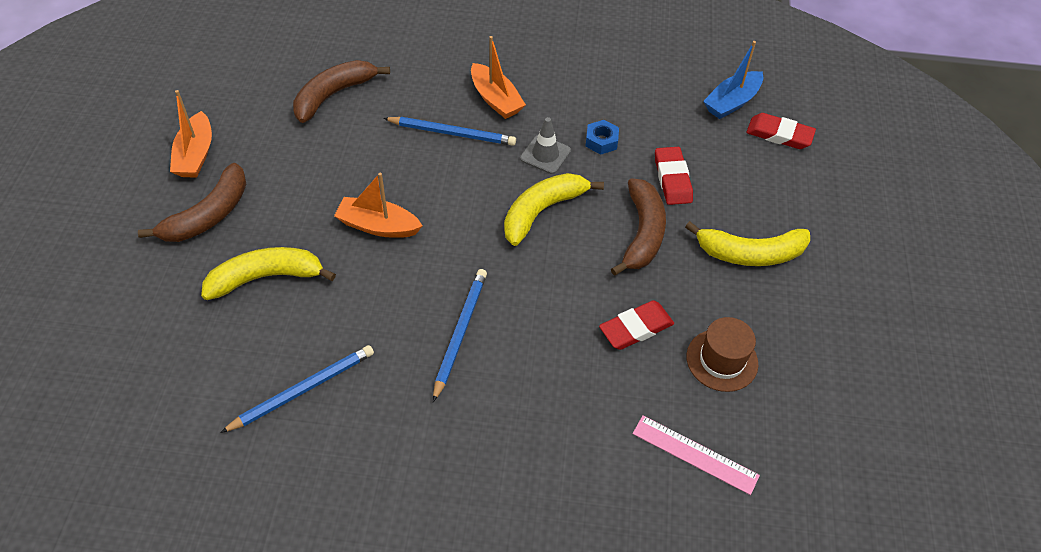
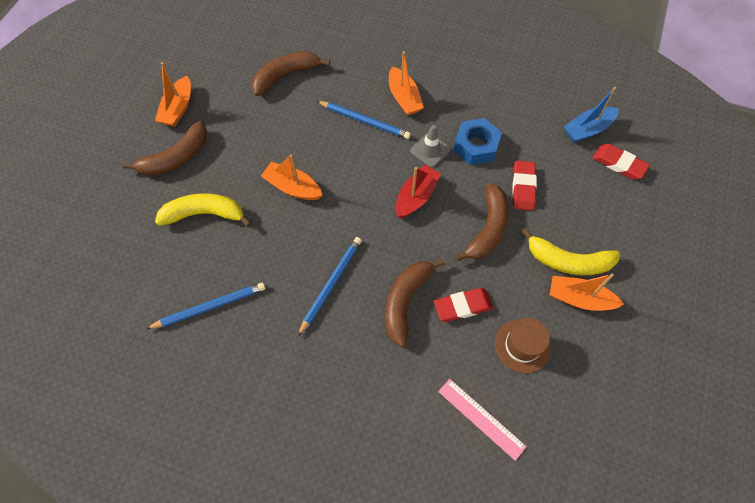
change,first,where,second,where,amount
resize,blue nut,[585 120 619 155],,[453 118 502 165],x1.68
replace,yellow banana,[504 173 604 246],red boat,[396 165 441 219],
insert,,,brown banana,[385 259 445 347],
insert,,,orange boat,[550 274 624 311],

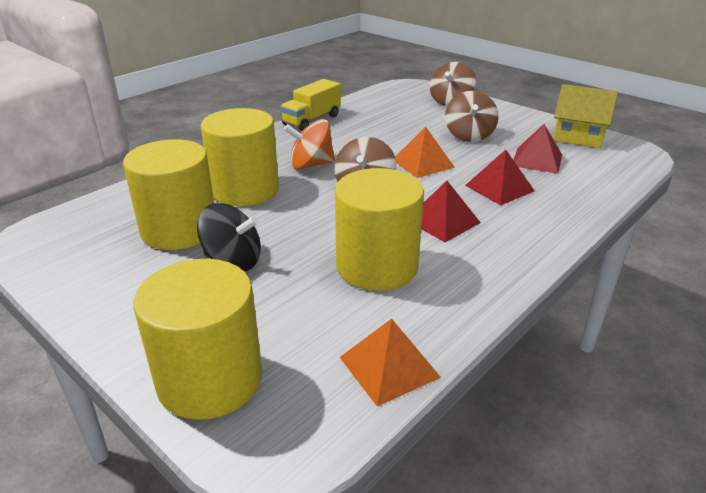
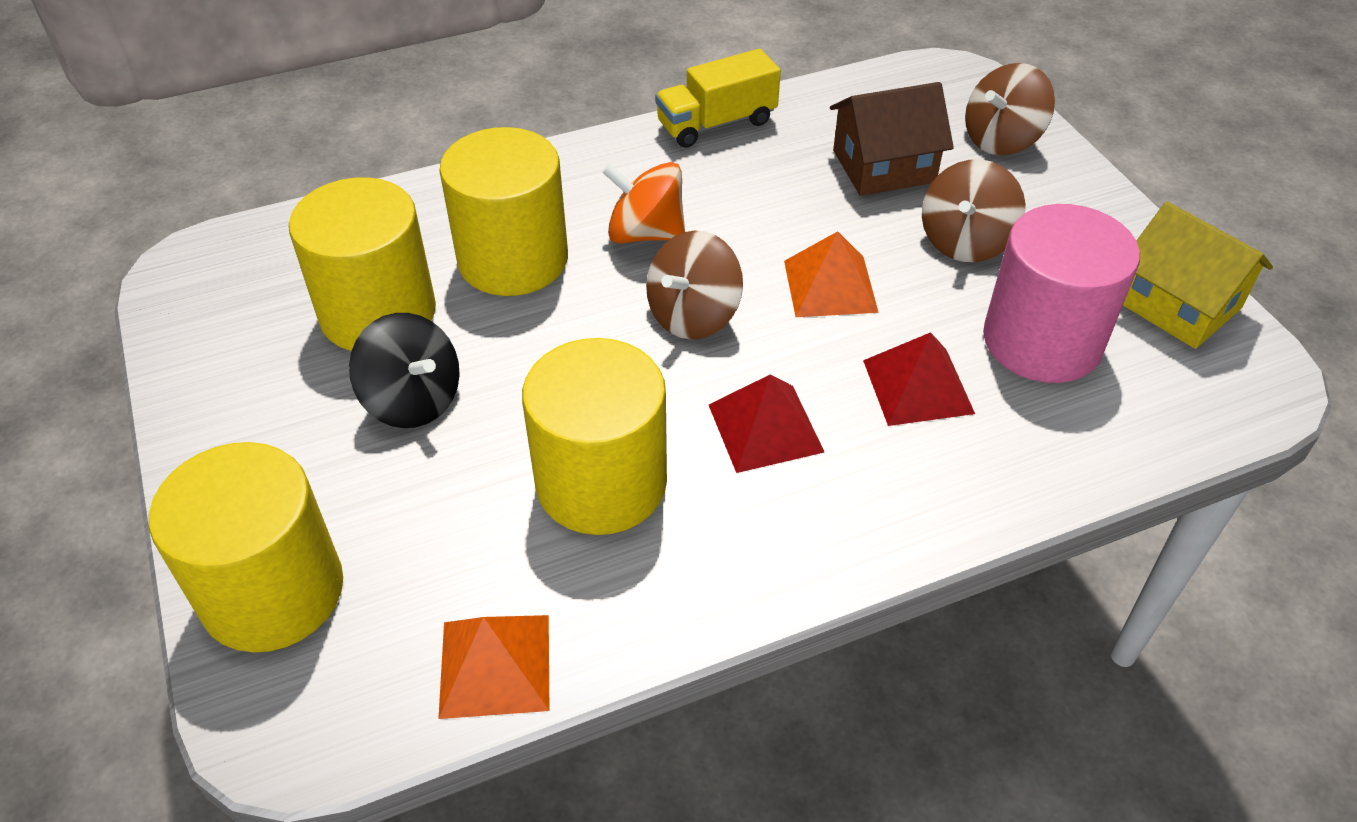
change,first,where,second,where,amount
replace,red pyramid,[513 124 562 174],pink cylinder,[983 204 1140 383],
insert,,,brown house,[830 82 954 196],

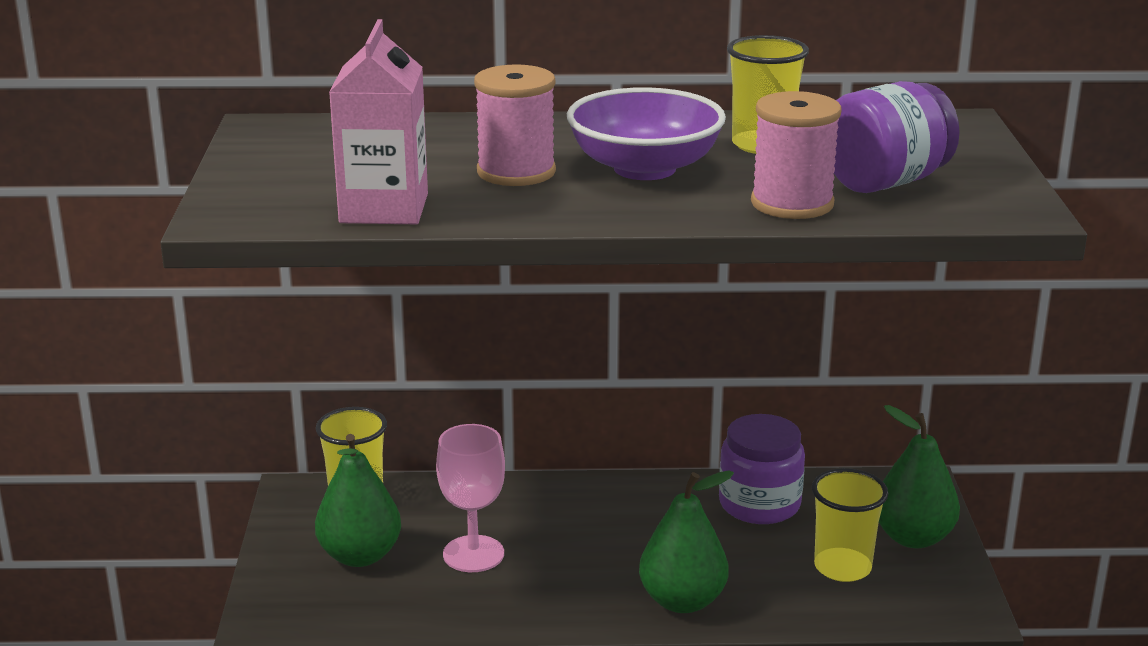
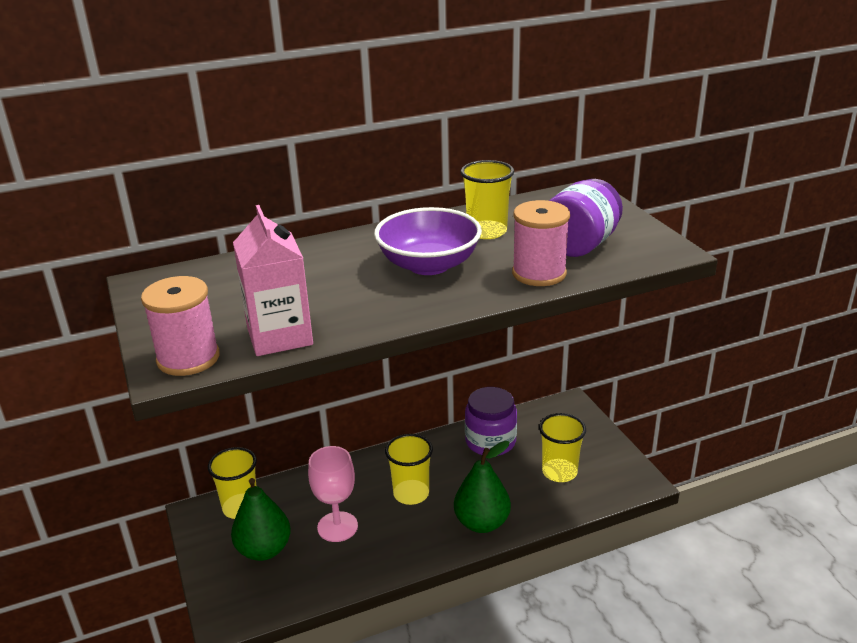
change,first,where,second,where,amount
move,pink spool,[474 64 556 186],,[141 276 220 376],
delete,green pear,[879 405 960 548],,,
insert,,,yellow cup,[385 434 433 505],

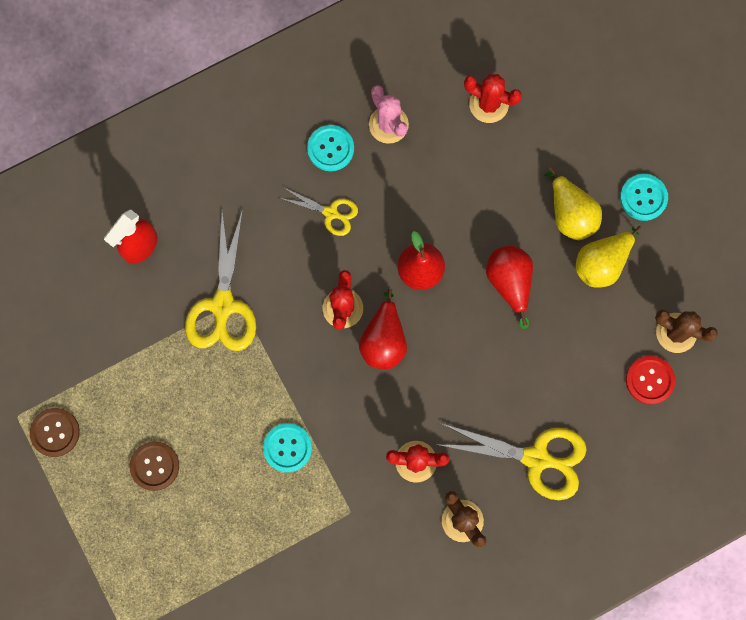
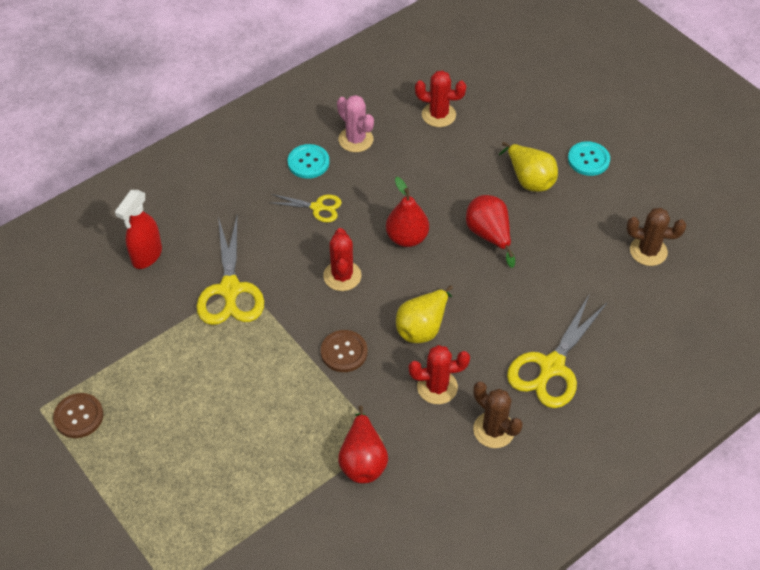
change,first,where,second,where,amount
move,yellow pear,[576 226 642 288],,[396 285 453 343],
move,red pear,[359 289 407 369],,[338 406 388 483],
delete,red button,[626 356 675 405],,,
delete,turquoise button,[263 423 312 472],,,
rotate,yellow scissors,[435 423 587 500],,[507 295 608 408],120 degrees clockwise
move,brown button,[129 441 179 491],,[321 330 368 372],

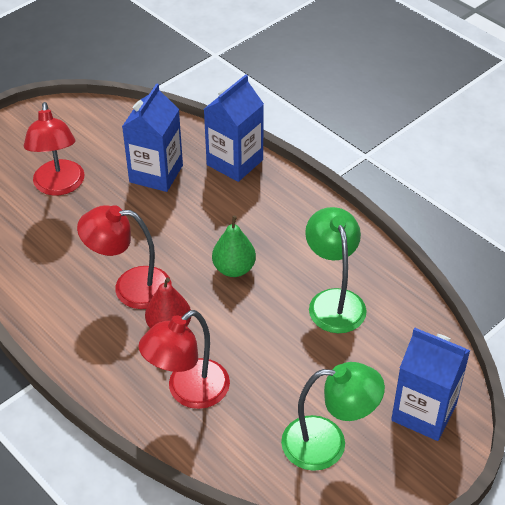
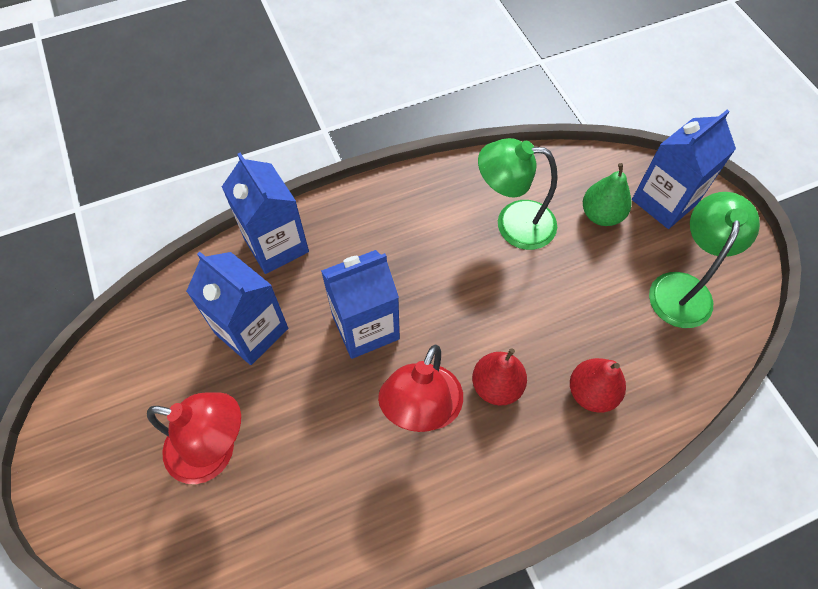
change,first,where,second,where,amount
move,green pear,[212 216 256 277],,[583 163 632 226],
replace,red lamp,[139 310 230 409],red pear,[570 358 626 413],
insert,,,blue carton,[321 250 400 359],

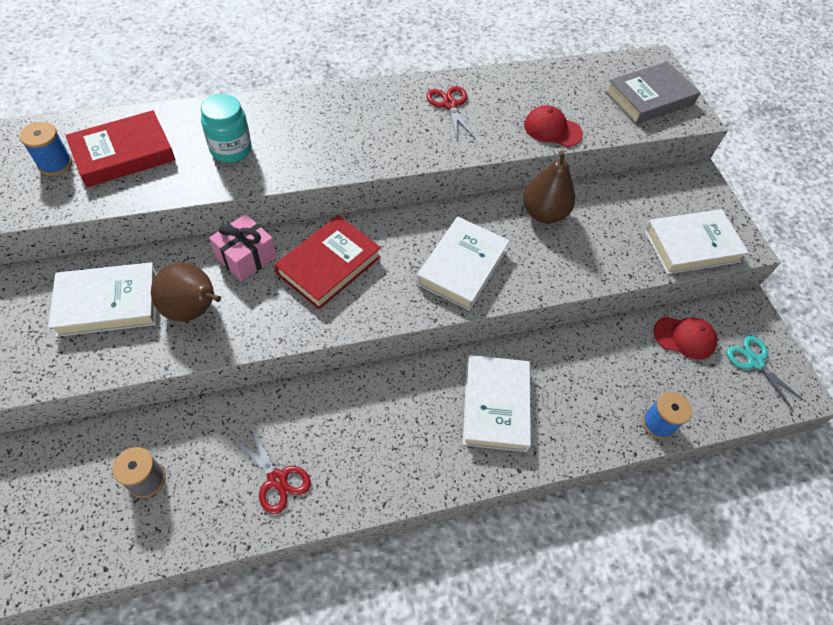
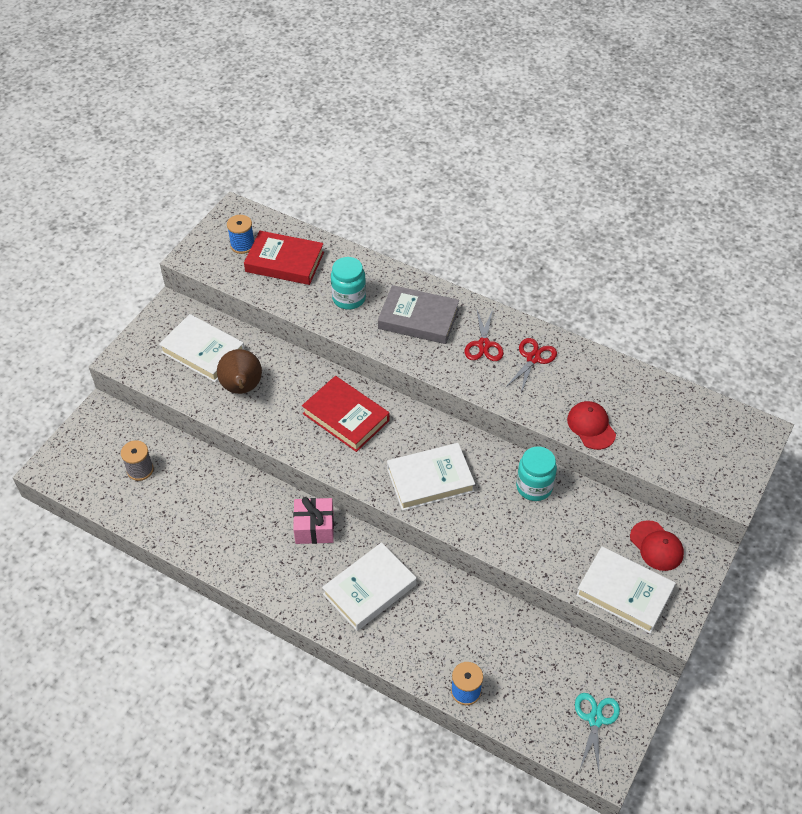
change,first,where,second,where,amount
move,grey book,[605 61 701 125],,[378 285 459 344],
replace,brown pear,[523 150 575 223],turquoise jar,[516 446 557 501],
move,pink gift,[209 214 276 282],,[293 497 334 544],
rotate,red book,[274 215 381 309],,[302 376 390 452],45 degrees clockwise
move,red cap,[653 316 717 360],,[630 520 684 571],
move,red scissors,[232 424 311 514],,[465 308 503 361],

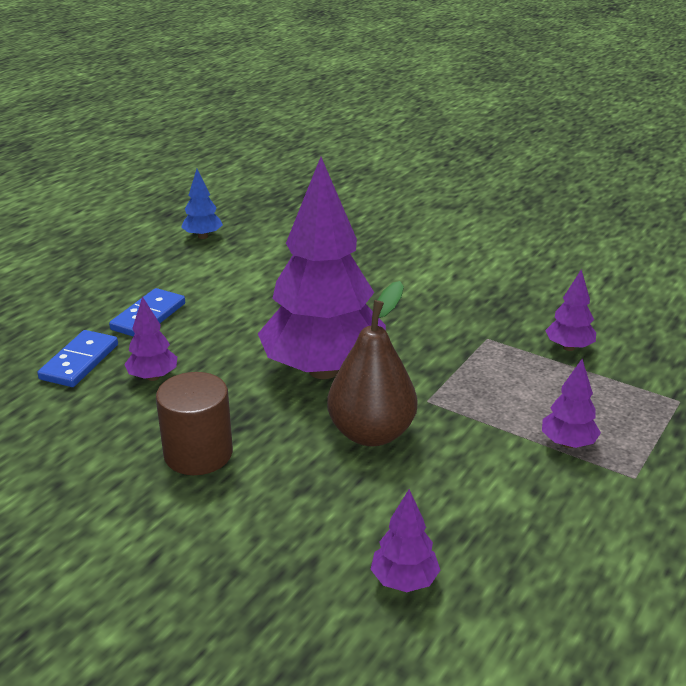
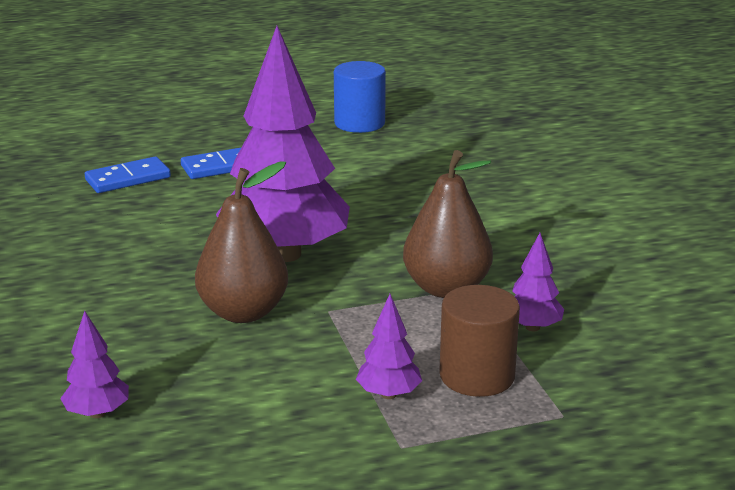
change,first,where,second,where,amount
replace,blue tree,[181 169 223 239],blue cylinder,[334 61 386 133],
delete,purple tree,[124 296 177 381],,,
move,brown cylinder,[156 372 233 475],,[439 285 520 397],
insert,,,brown pear,[403 150 493 298],

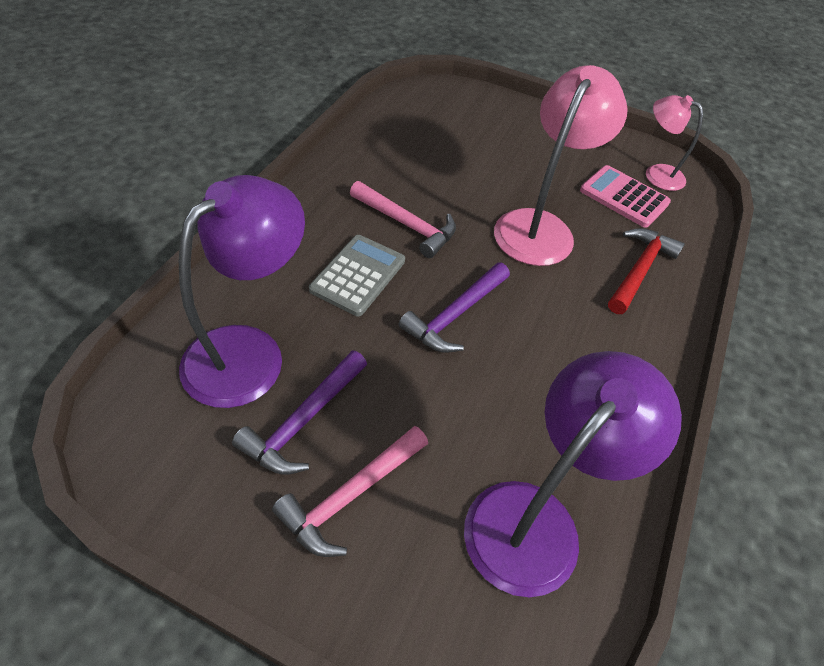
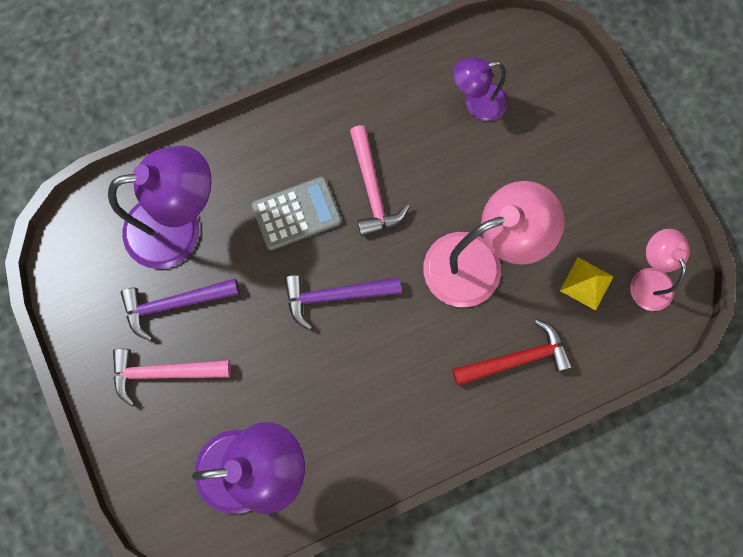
change,first,where,second,where,amount
replace,pink calculator,[580 165 671 228],yellow pyramid,[560 257 614 310],
insert,,,purple lamp,[453 57 508 121],

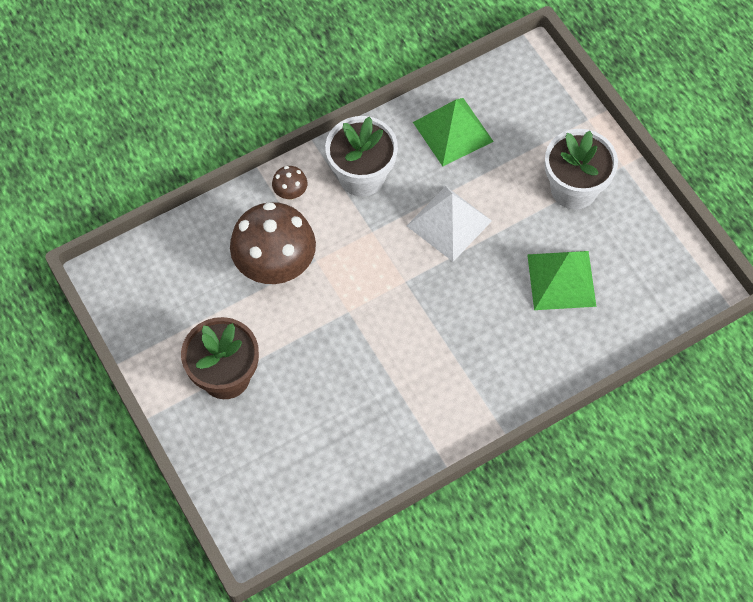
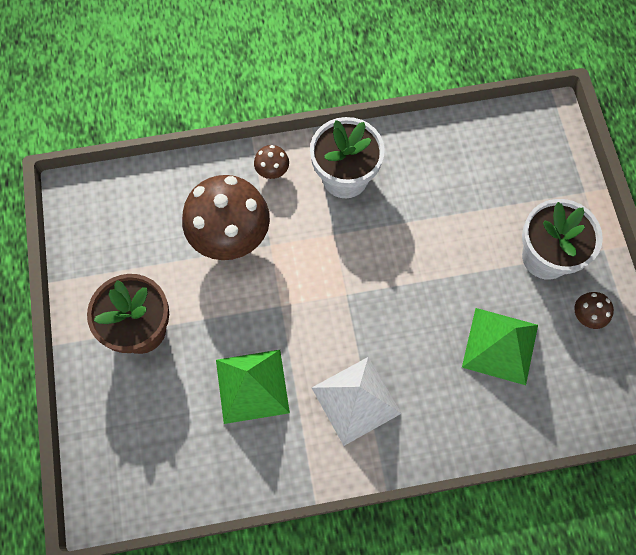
change,first,where,second,where,amount
move,green pyramid,[413 98 494 167],,[216 350 290 424],
move,white pyramid,[407 186 492 262],,[312 357 402 446],
insert,,,brown mushroom,[574 292 614 329],

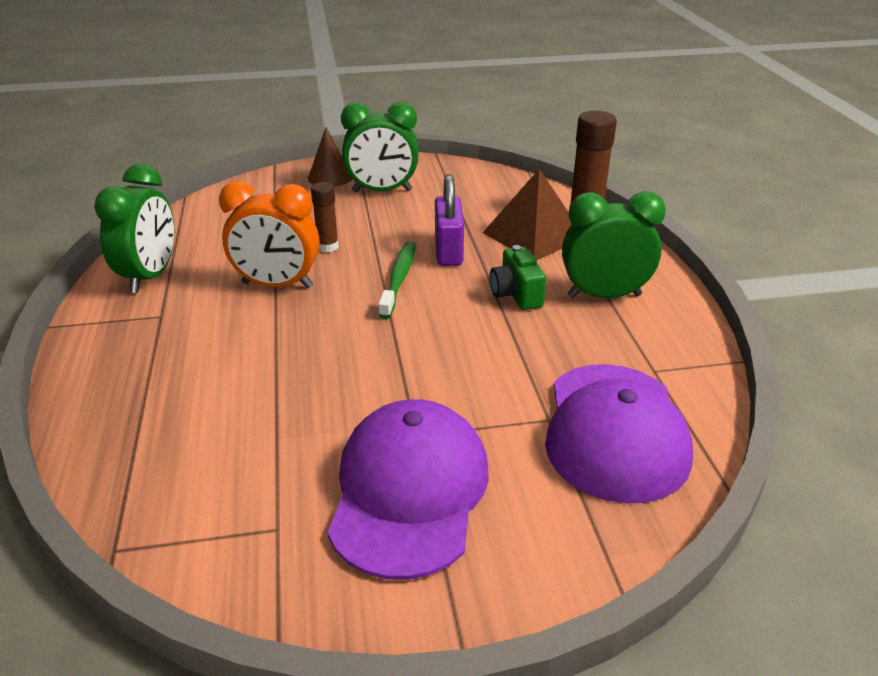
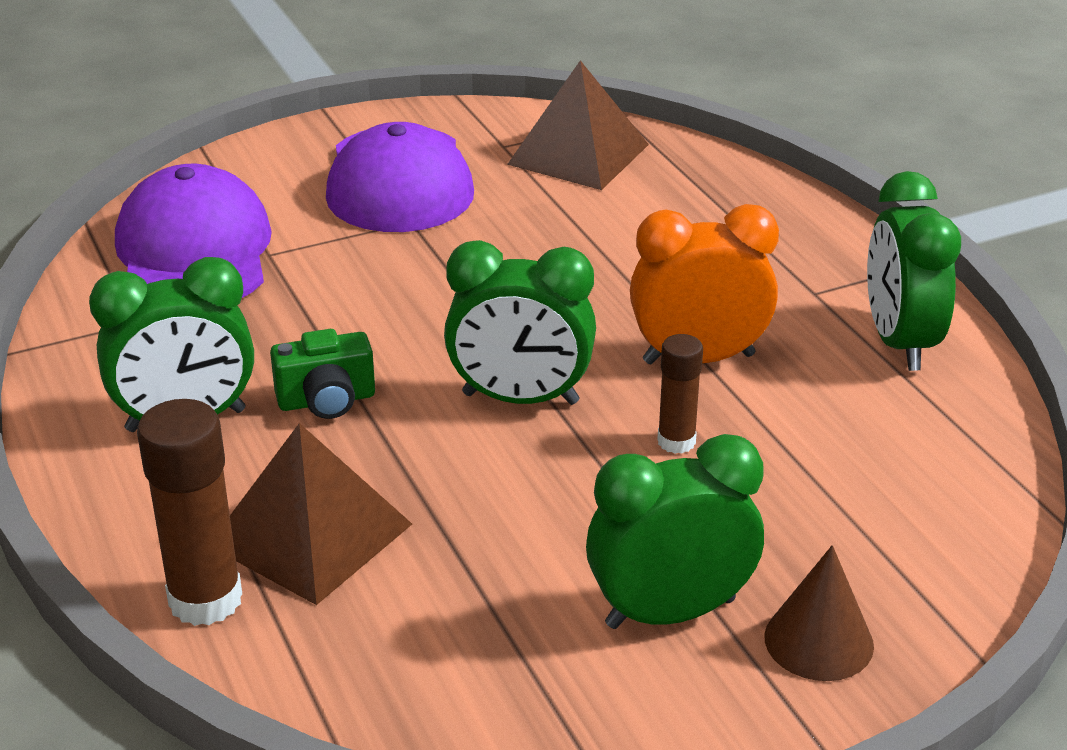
change,first,where,second,where,amount
delete,purple padlock,[435 174 464 266],,,
replace,green toothbrush,[378 241 416 319],green clock,[444 240 596 405],
rotate,green camera,[490 245 546 310],,[270 329 375 419],105 degrees clockwise
insert,,,brown pyramid,[507 60 649 190],

